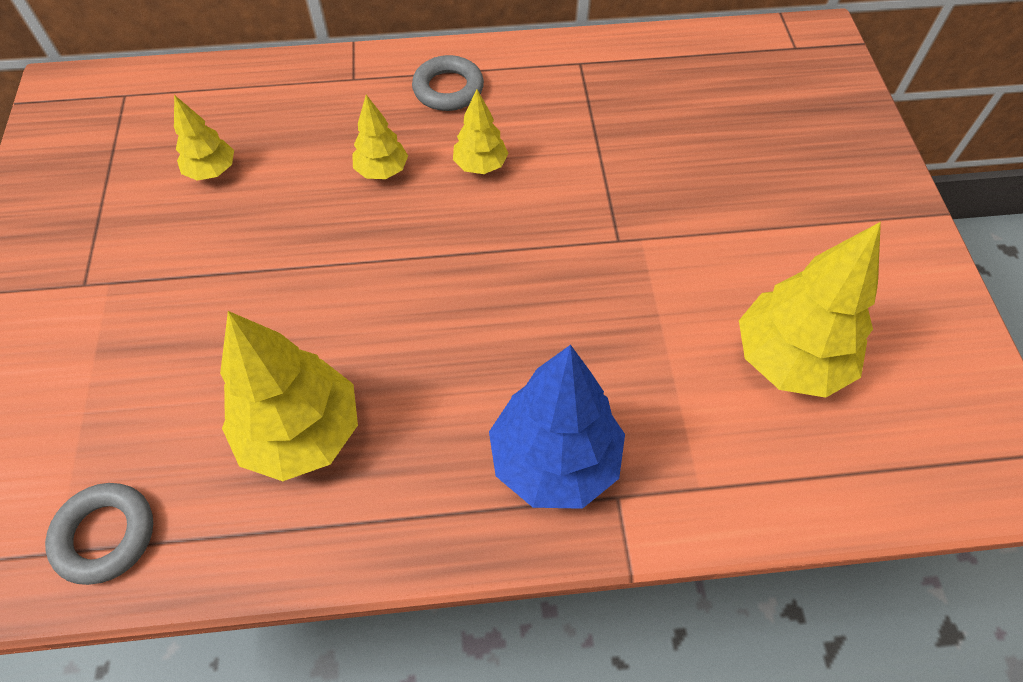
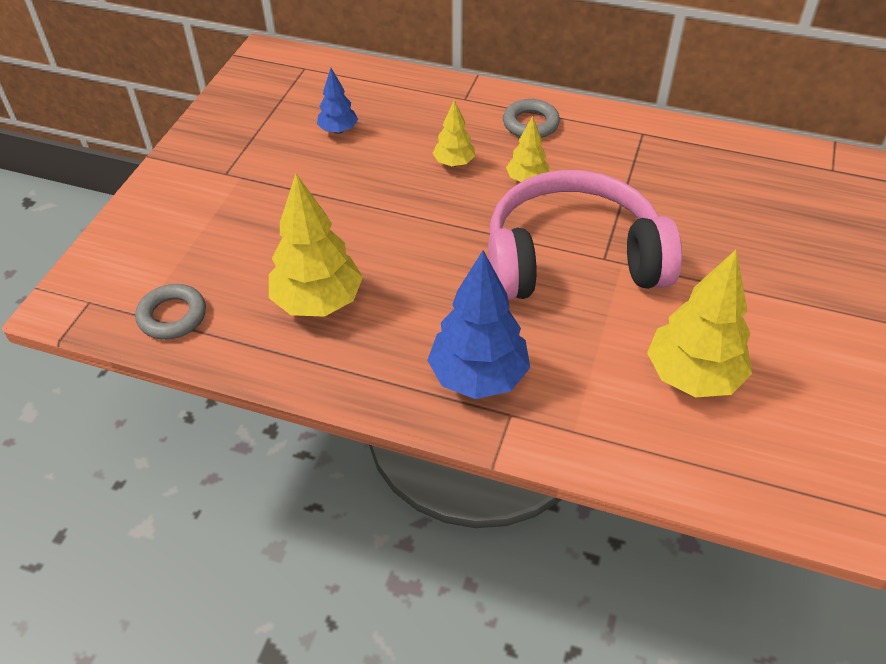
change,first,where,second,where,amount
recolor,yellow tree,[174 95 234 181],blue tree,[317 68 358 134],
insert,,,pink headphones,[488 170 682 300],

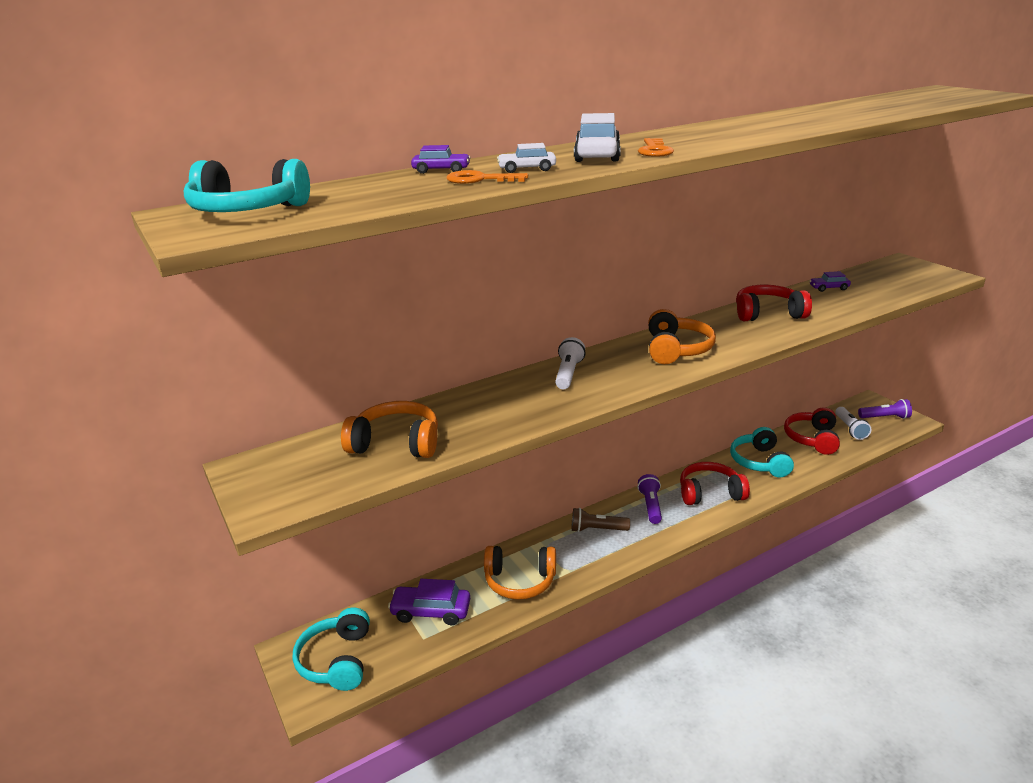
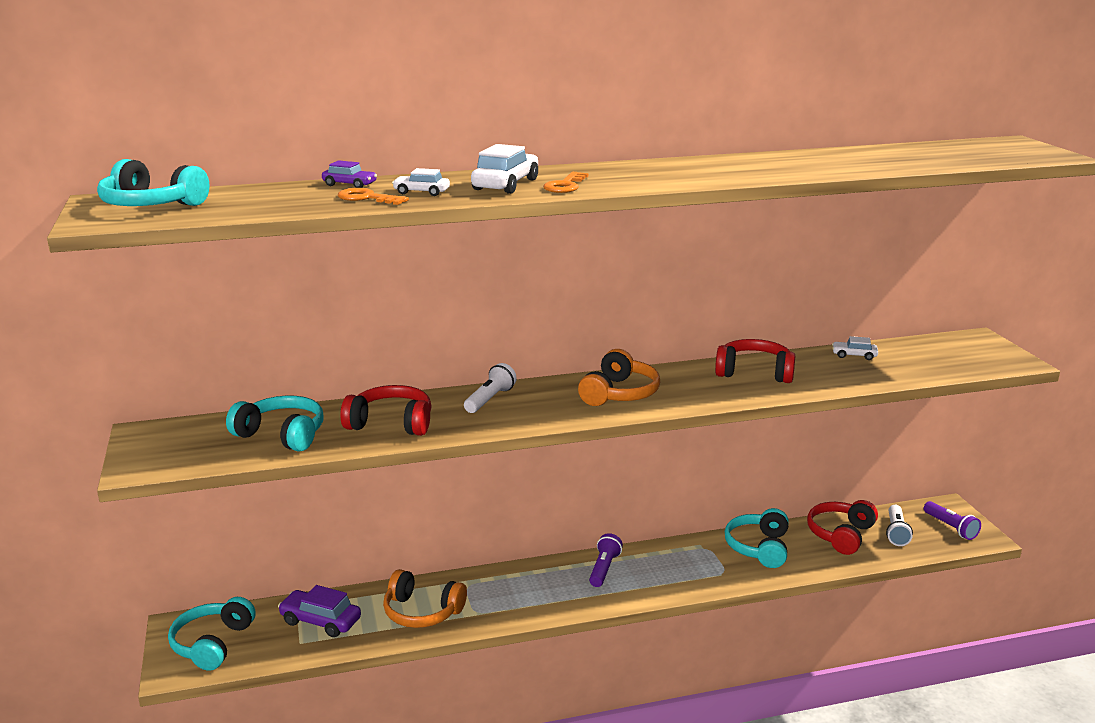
change,first,where,second,where,amount
recolor,purple car,[809 271 851 292],white car,[832 336 878 360],
rotate,purple flashlight,[858 399 912 419],,[924 501 981 540],45 degrees clockwise
recolor,orange headphones,[341 401 438 458],turquoise headphones,[226 395 324 452],
move,red headphones,[680 462 750 505],,[340 385 432 436],
delete,brown flashlight,[572 508 630 532],,,

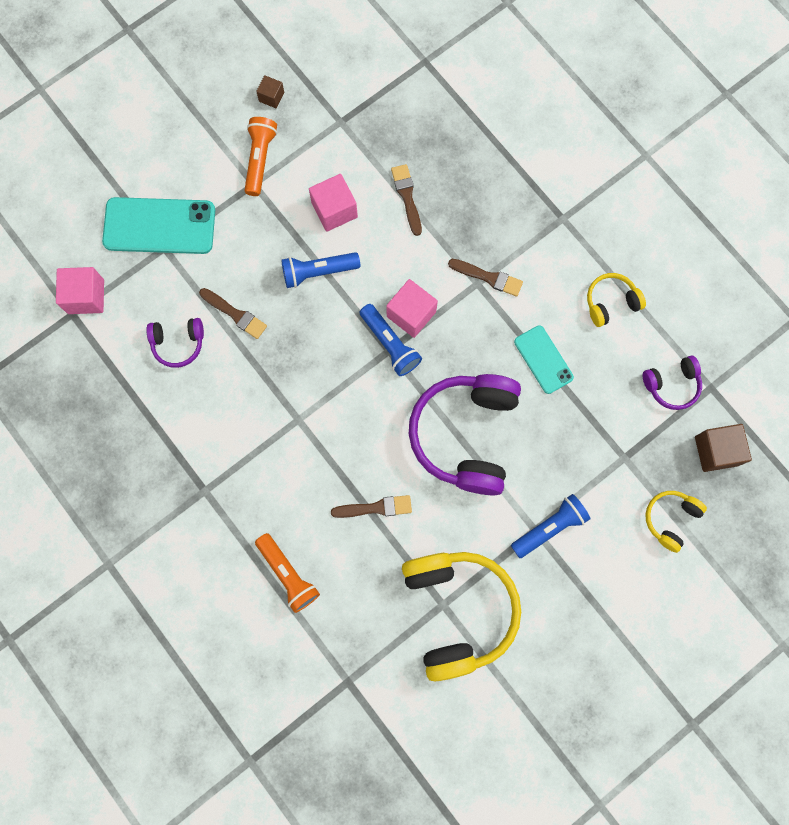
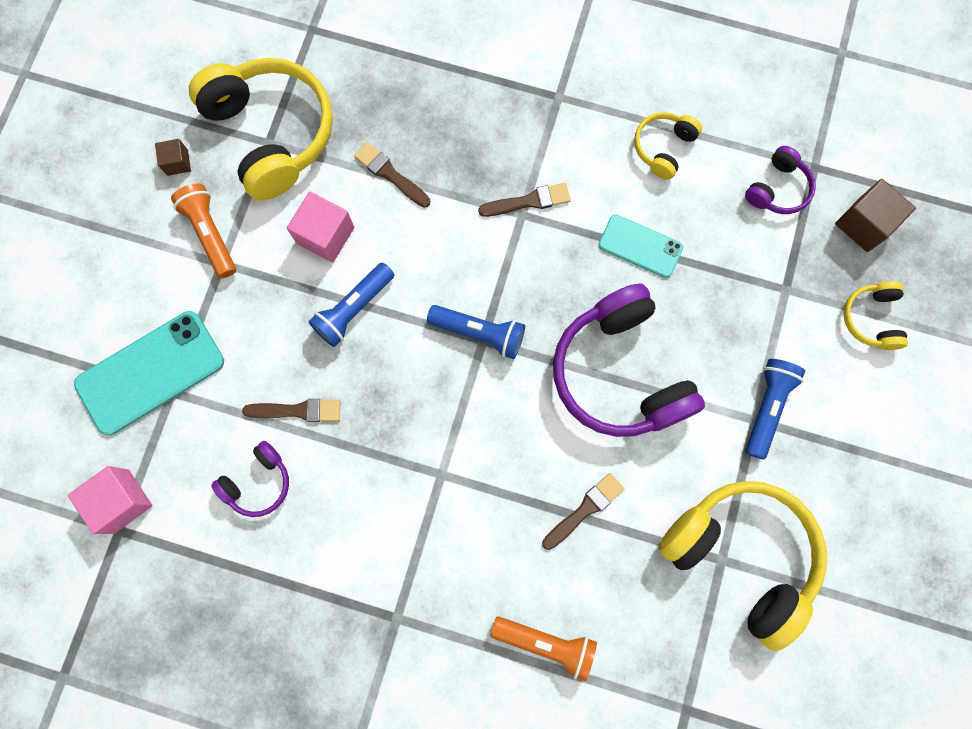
change,first,where,second,where,amount
delete,pink cube,[386 279 438 338],,,
insert,,,yellow headphones,[189 58 333 200],

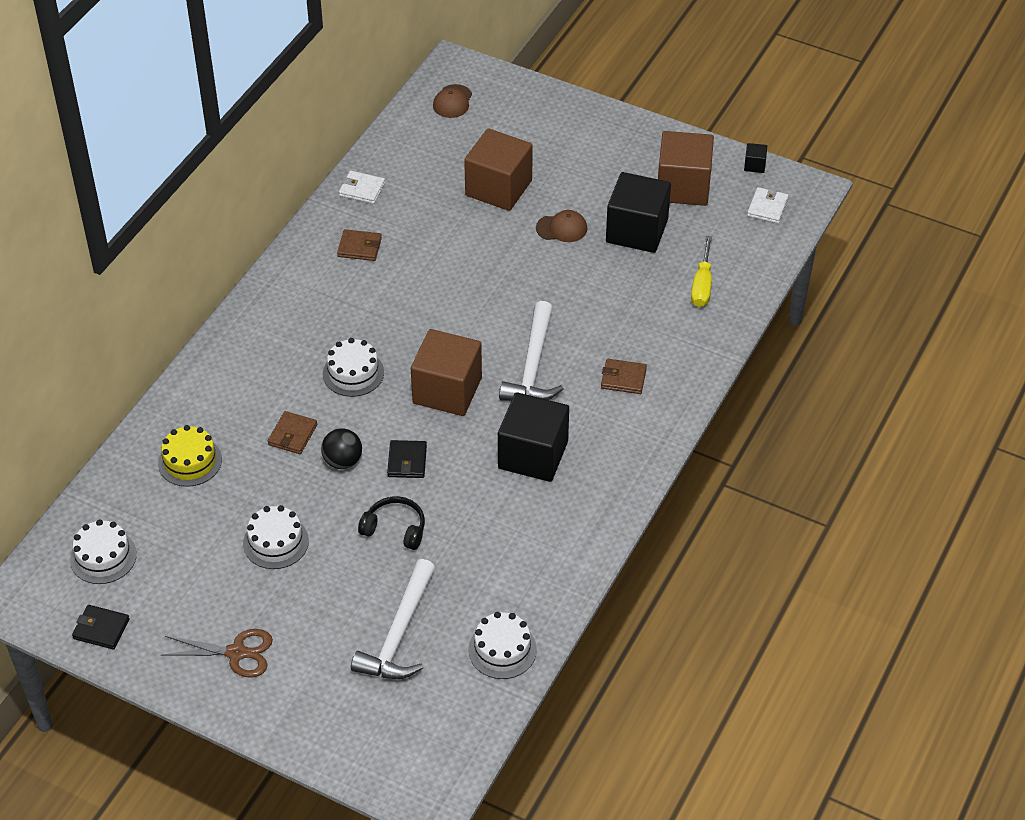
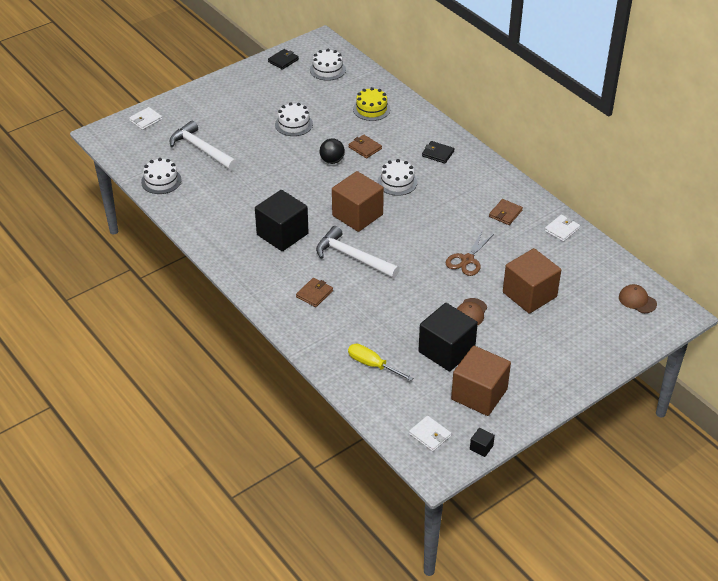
change,first,where,second,where,amount
move,black wallet,[387 440 427 478],,[422 141 454 163],
delete,black headphones,[358 496 425 550],,,
move,brown scissors,[162 629 273 678],,[446 231 494 276],
insert,,,white wallet,[129 107 162 130],

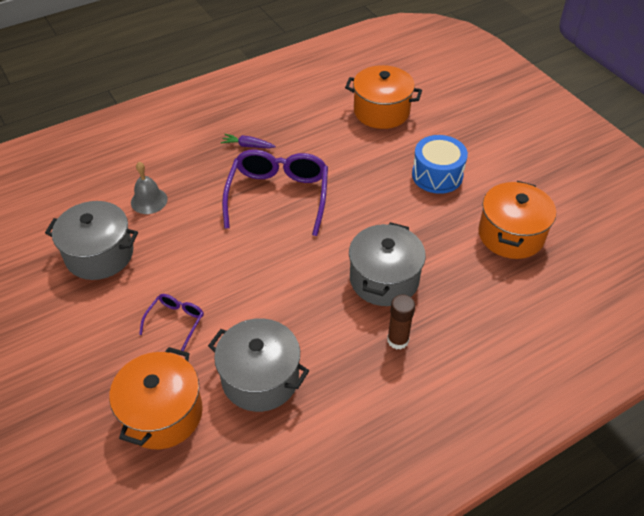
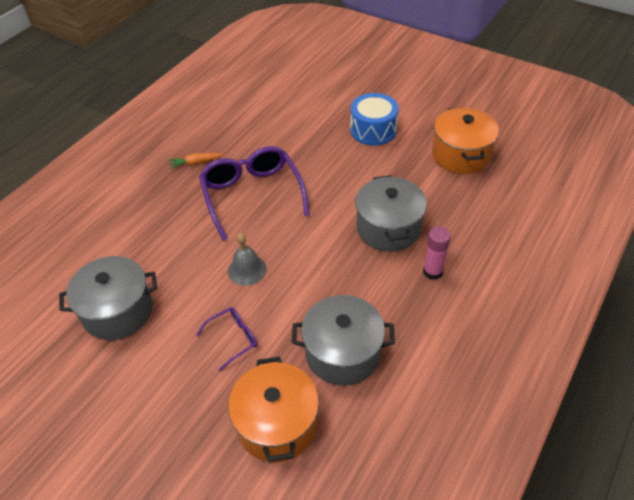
change,first,where,second,where,amount
delete,orange pot,[345 65 422 129],,,
recolor,purple carrot,[221 134 276 148],orange carrot,[168 153 223 169],
move,grey bell,[131 162 168 214],,[228 233 267 286],
rotate,purple glasses,[139 294 204 351],,[196 307 257 371],60 degrees clockwise
recolor,brown glue stick,[387 295 415 350],pink glue stick,[423 227 451 280],

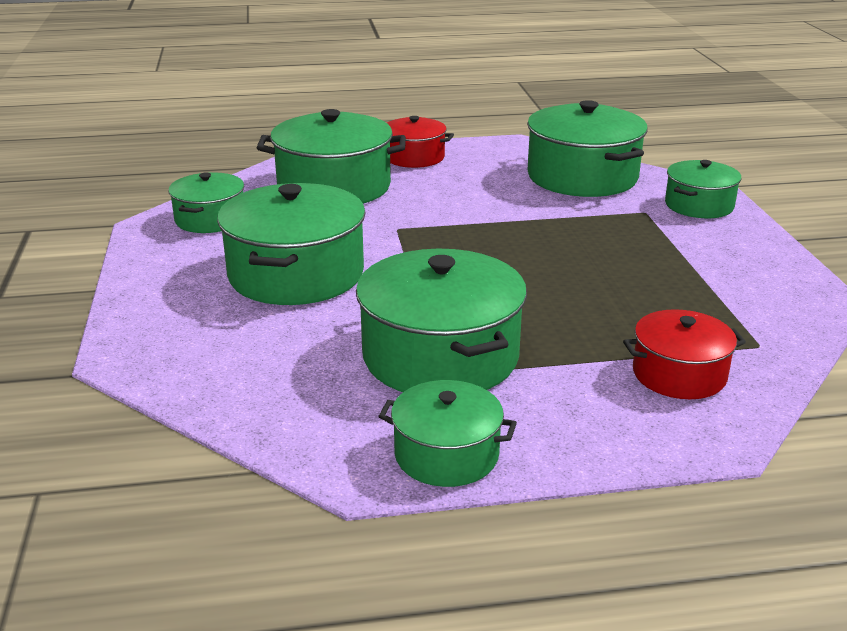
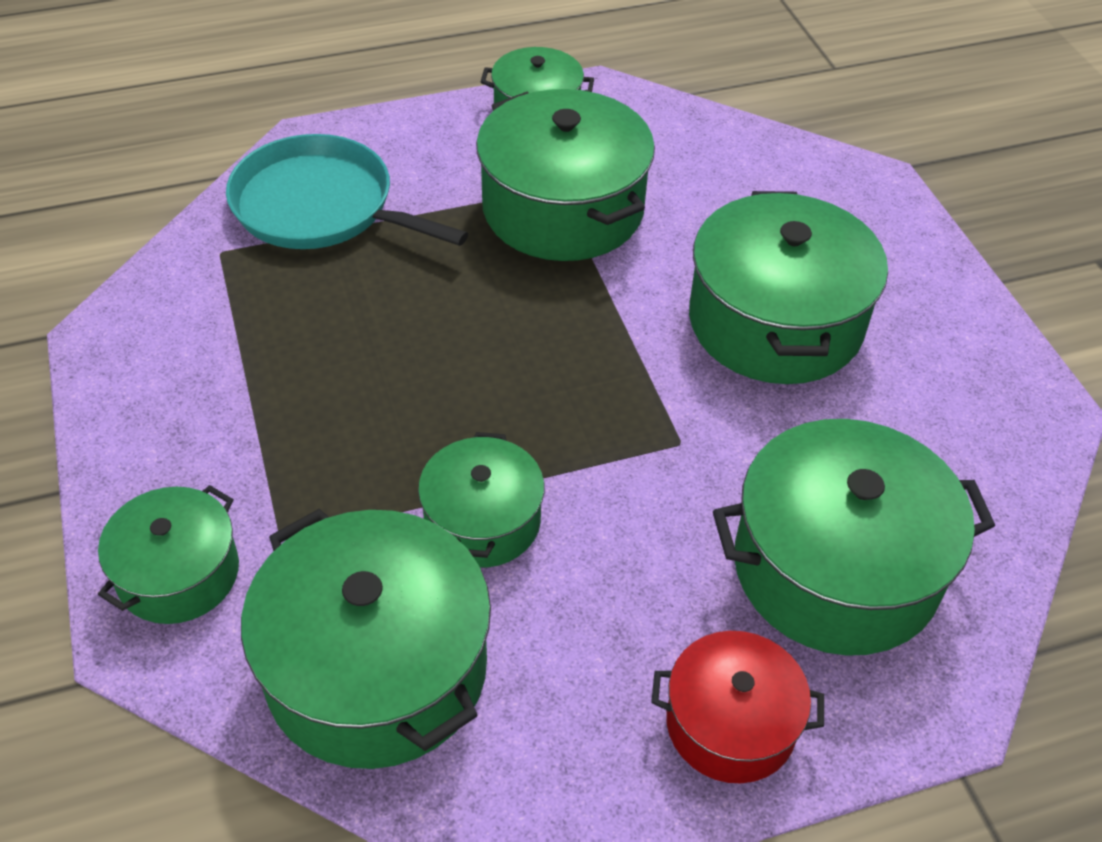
change,first,where,second,where,amount
move,green pot,[168 172 244 233],,[418 432 545 568],
replace,red pot,[623 309 746 399],turquoise pan,[226 134 468 249],

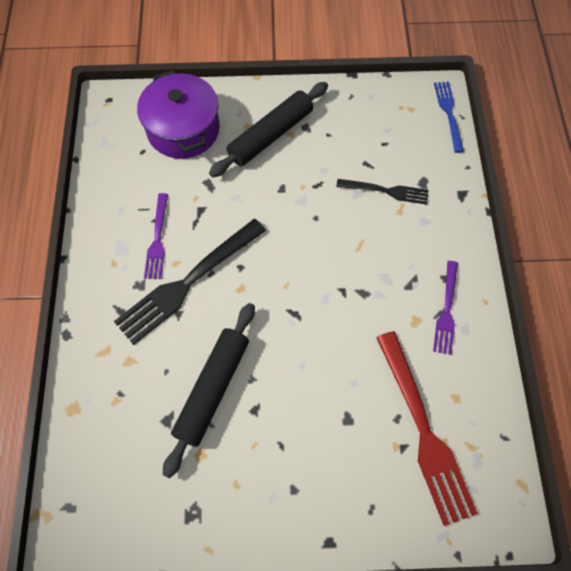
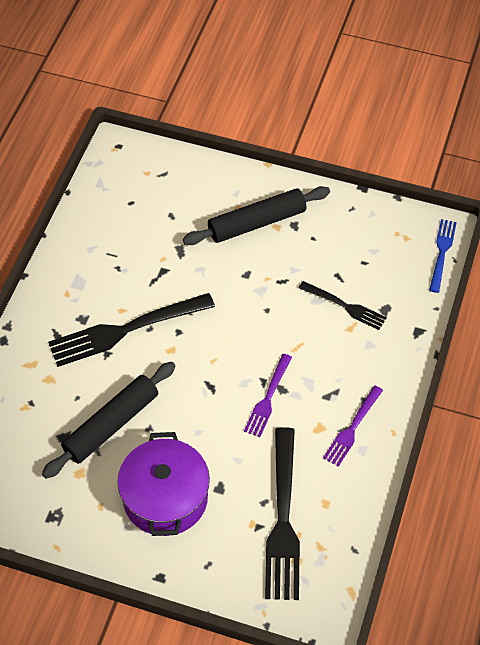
change,first,where,second,where,amount
move,purple pot,[137 70 220 159],,[117 432 210 536],
move,purple fork,[144 193 168 279],,[244 354 292 437],
recolor,red fork,[376 331 478 526],black fork,[265 427 300 600],

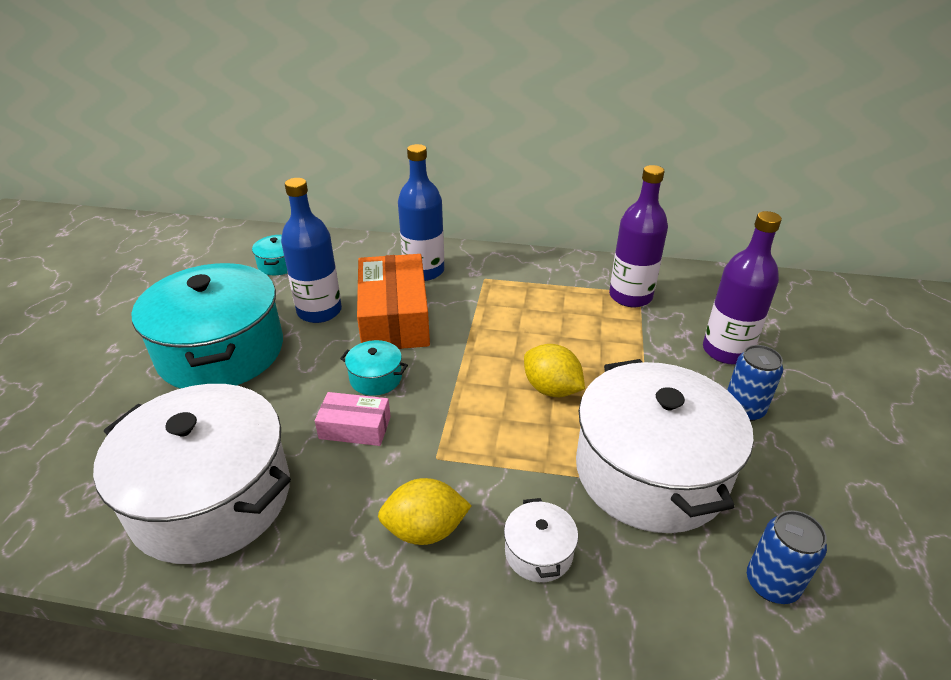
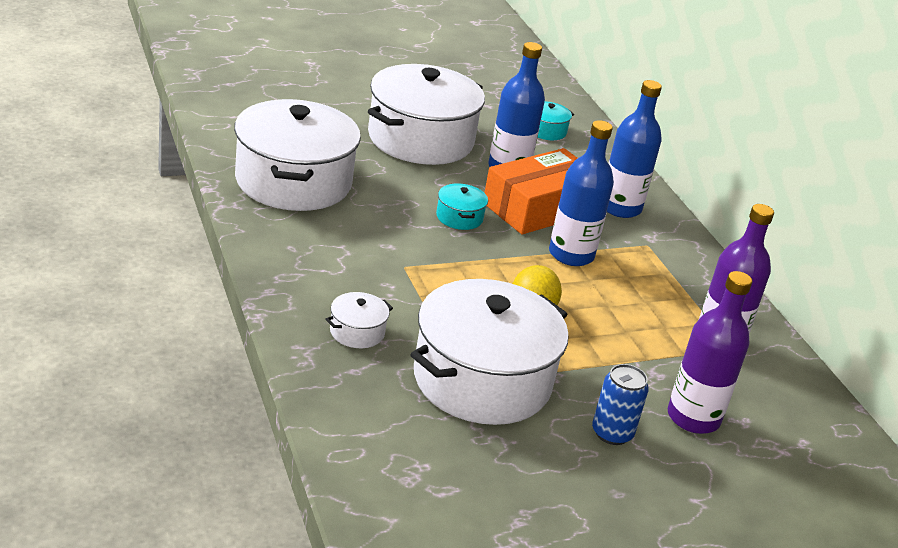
change,first,where,second,where,amount
recolor,turquoise pot,[131 263 283 389],white pot,[368 64 485 165],
delete,pink box,[315 392 391 446],,,
delete,yellow lemon,[378 478 472 545],,,
delete,blue can,[747 510 827 604],,,
insert,,,blue bottle,[549 120 614 266],

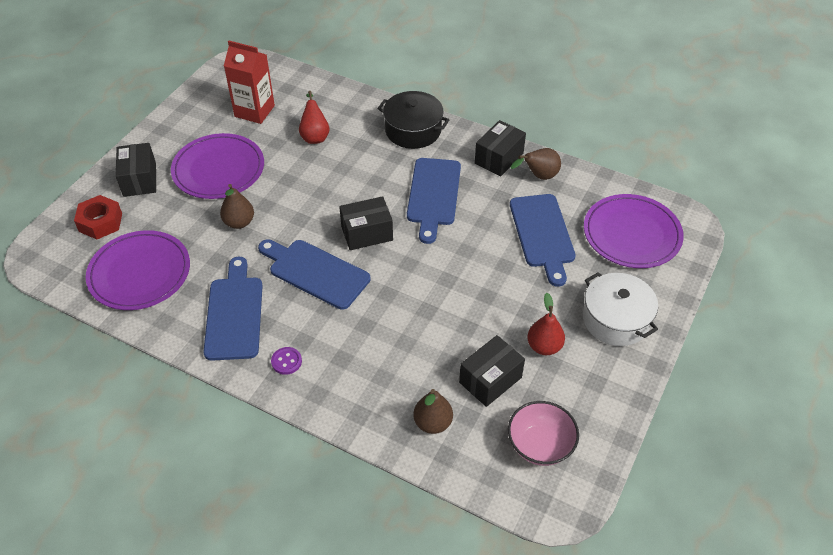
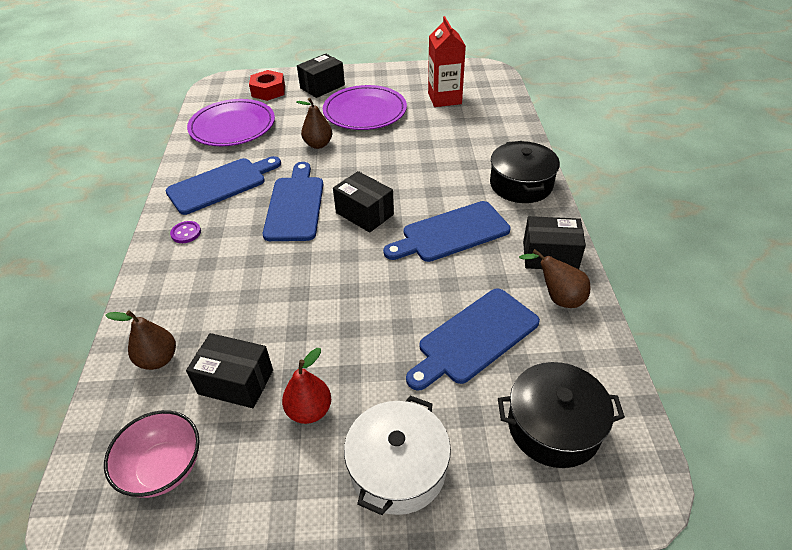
change,first,where,second,where,amount
delete,red pear,[299 91 330 144],,,
replace,purple plate,[584 194 684 268],black pot,[498 362 625 468],

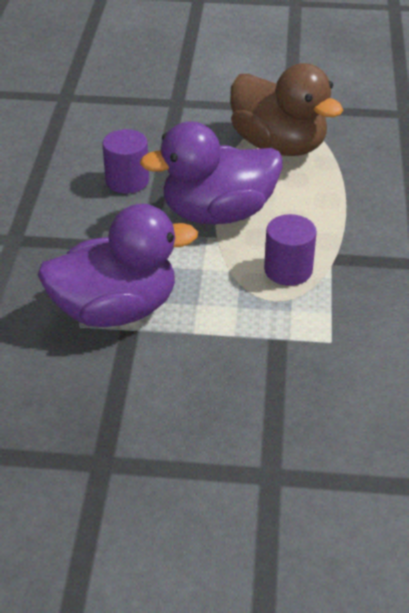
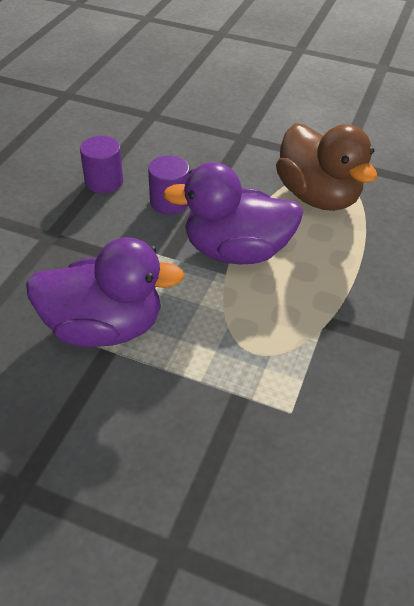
change,first,where,second,where,amount
move,purple cylinder,[264 214 317 286],,[80 136 123 193],

